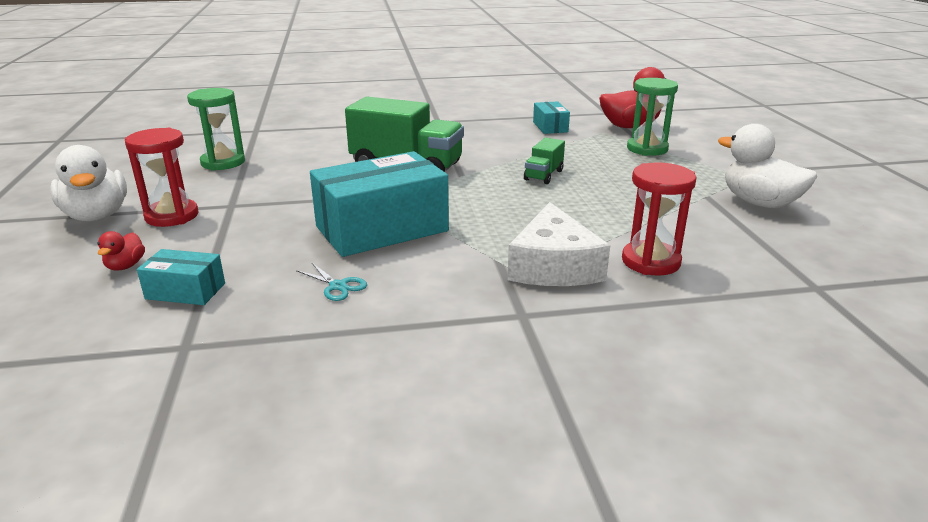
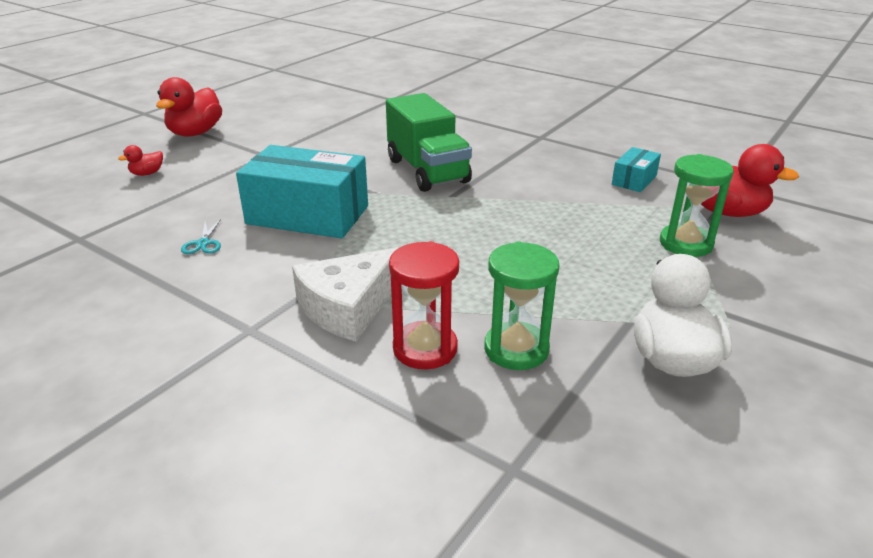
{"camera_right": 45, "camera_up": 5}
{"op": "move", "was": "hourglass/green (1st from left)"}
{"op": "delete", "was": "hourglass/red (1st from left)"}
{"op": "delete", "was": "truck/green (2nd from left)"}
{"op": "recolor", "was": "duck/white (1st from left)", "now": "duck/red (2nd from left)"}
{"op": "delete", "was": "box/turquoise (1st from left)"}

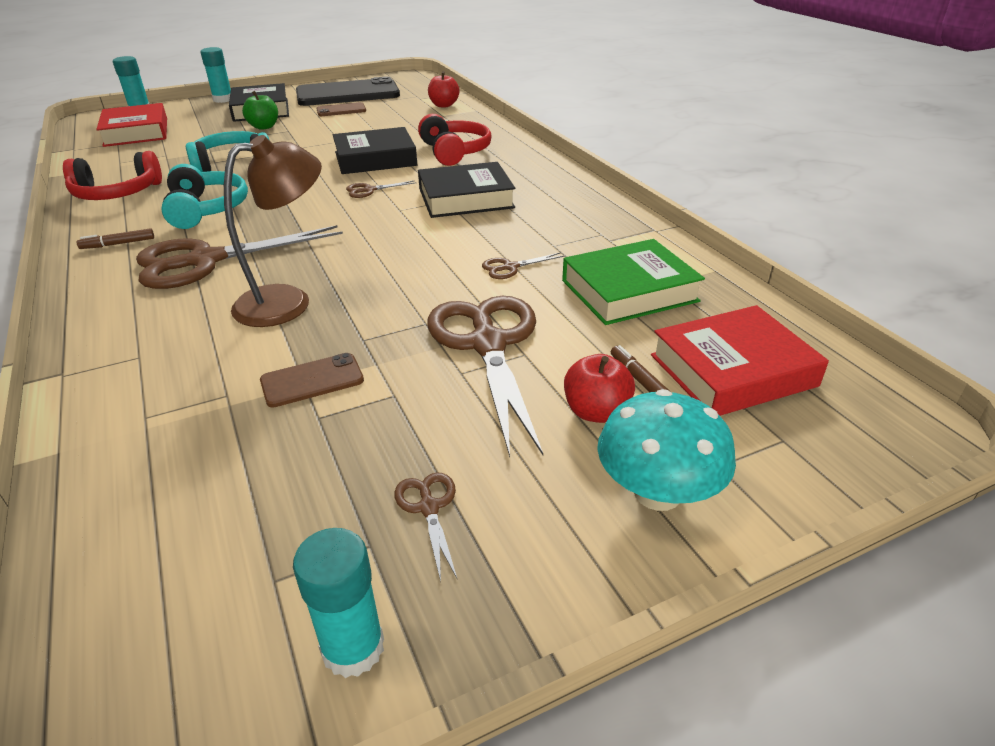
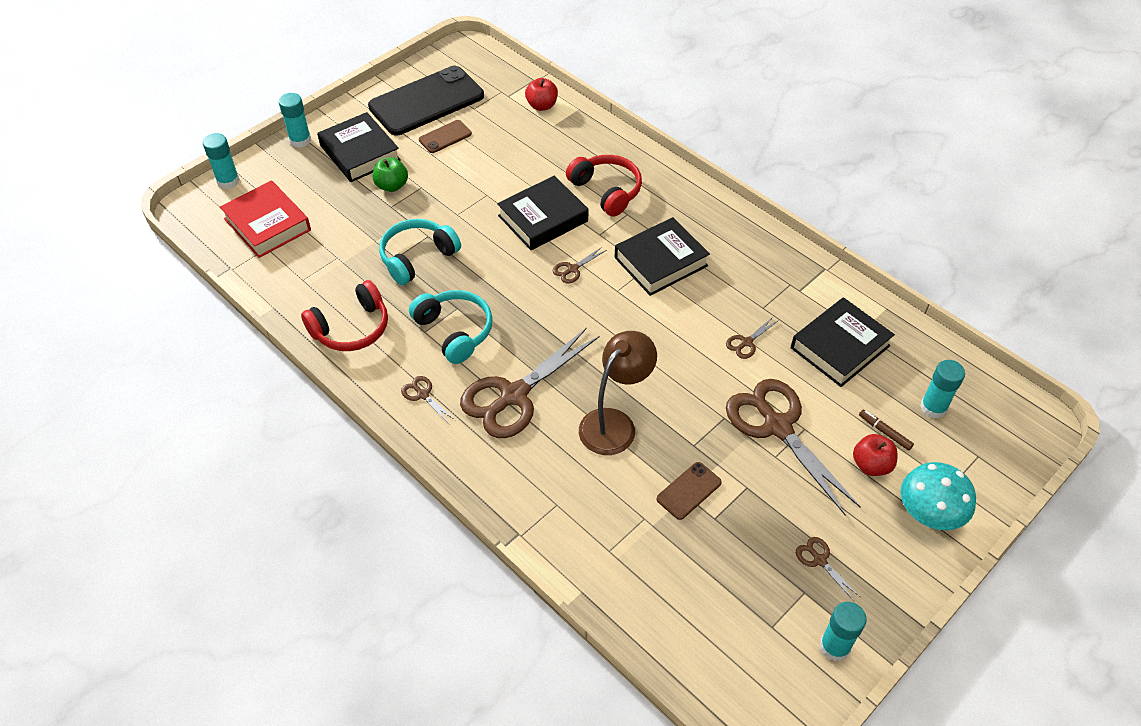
{"camera_right": -20, "camera_up": 15}
{"op": "replace", "was": "marker/brown (1st from left)", "now": "scissors/brown (1st from left)"}
{"op": "recolor", "was": "book/green", "now": "book/black (4th from left)"}
{"op": "replace", "was": "book/red (2nd from left)", "now": "glue stick/turquoise (4th from left)"}

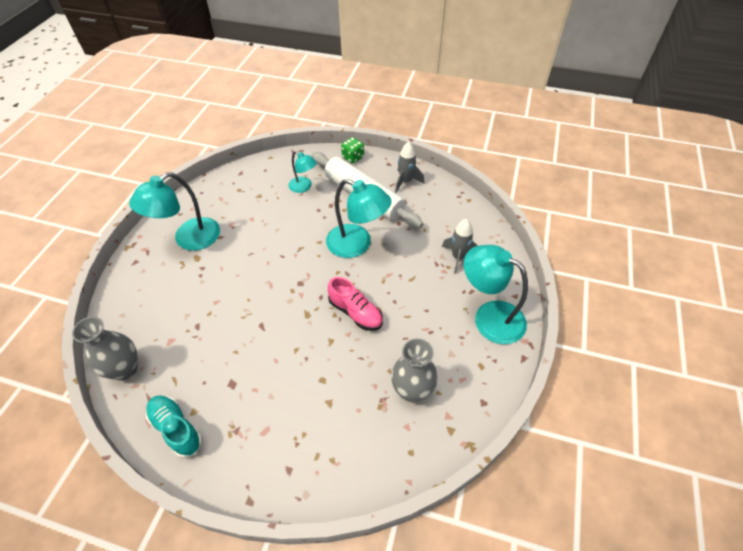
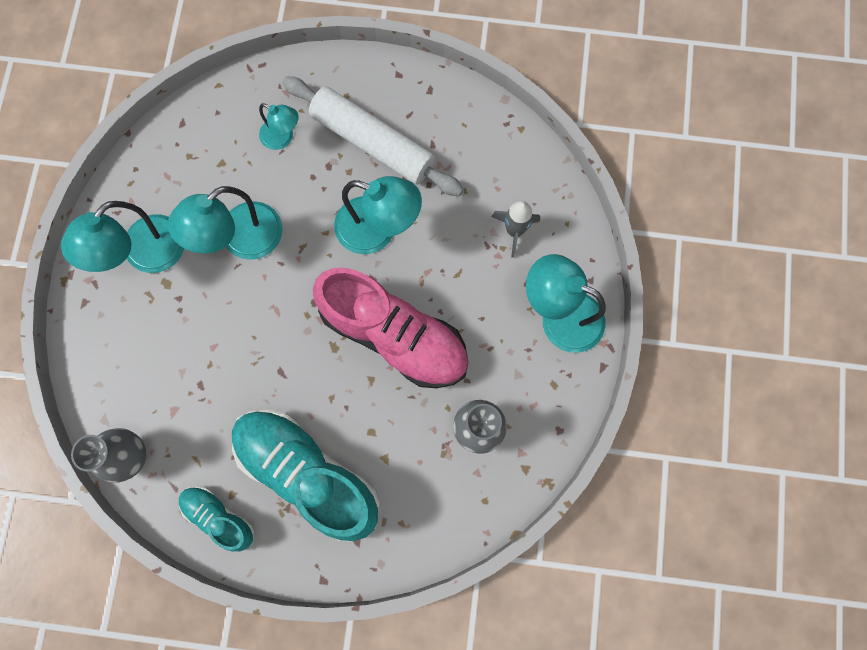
{"camera_right": -10, "camera_up": 25}
{"op": "delete", "was": "dice/green"}
{"op": "delete", "was": "rocket/grey (1st from left)"}
{"op": "resize", "was": "shoe/pink", "ratio": 1.98}
{"op": "insert", "now": "lamp/turquoise (2nd from left)"}
{"op": "insert", "now": "shoe/turquoise (2nd from left)"}

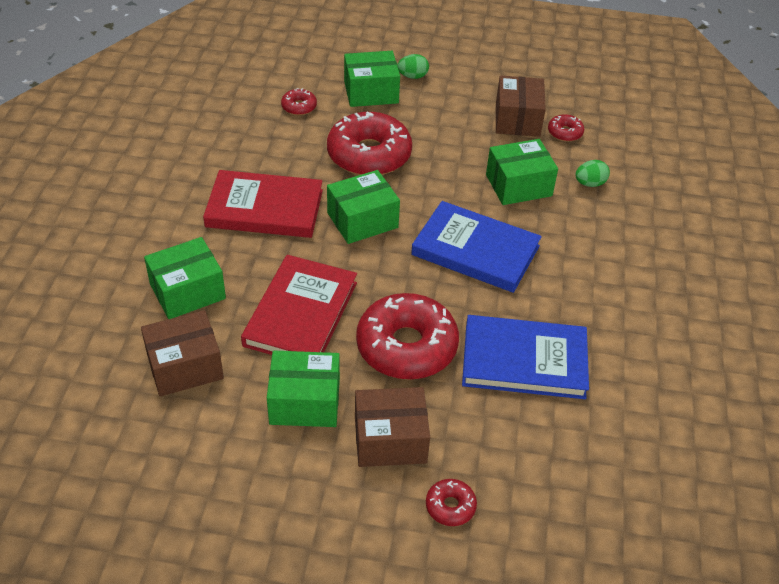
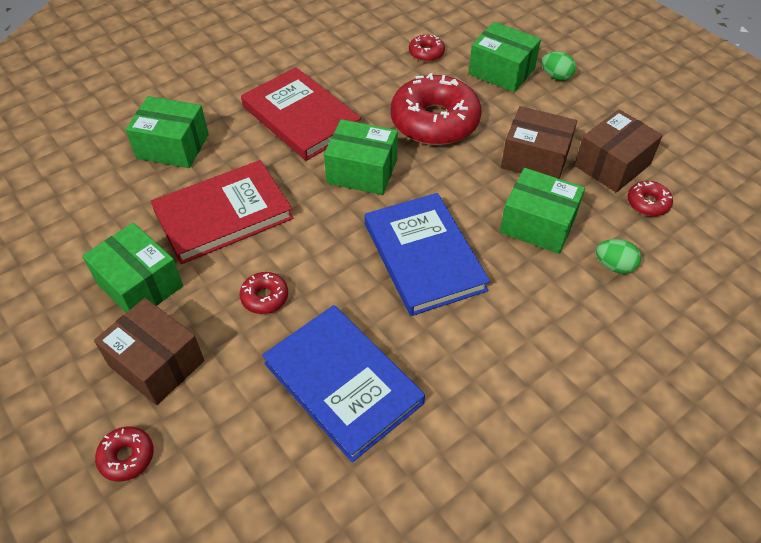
{"camera_right": 45, "camera_up": 5}
{"op": "resize", "was": "donut/red (3rd from left in the first image)", "ratio": 0.44}
{"op": "move", "was": "box/brown (1st from left in the first image)", "now": "box/brown (2nd from left)"}

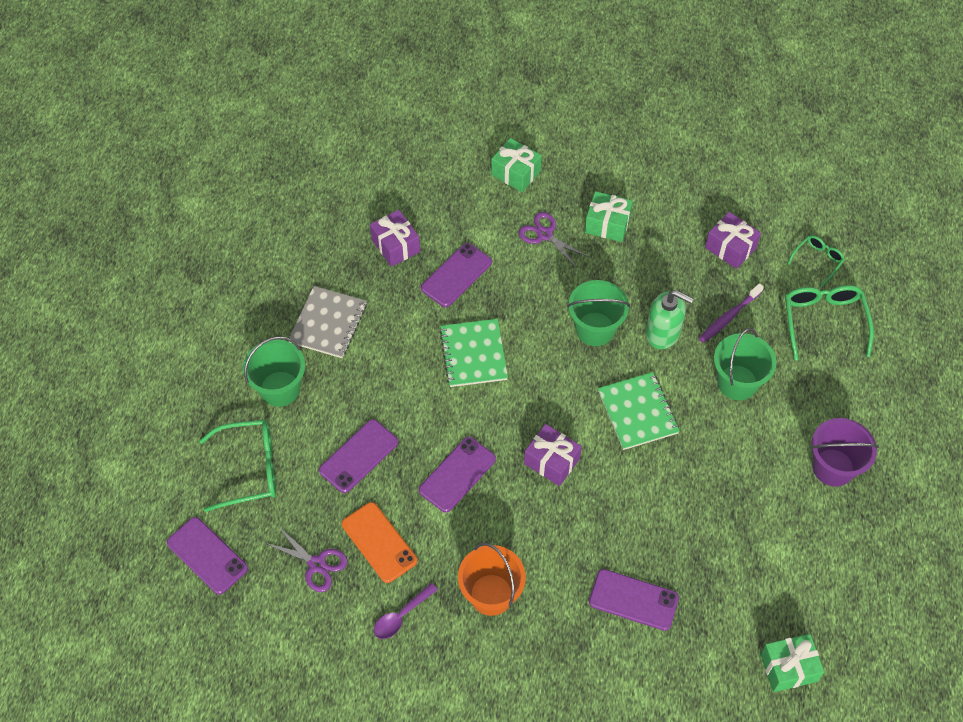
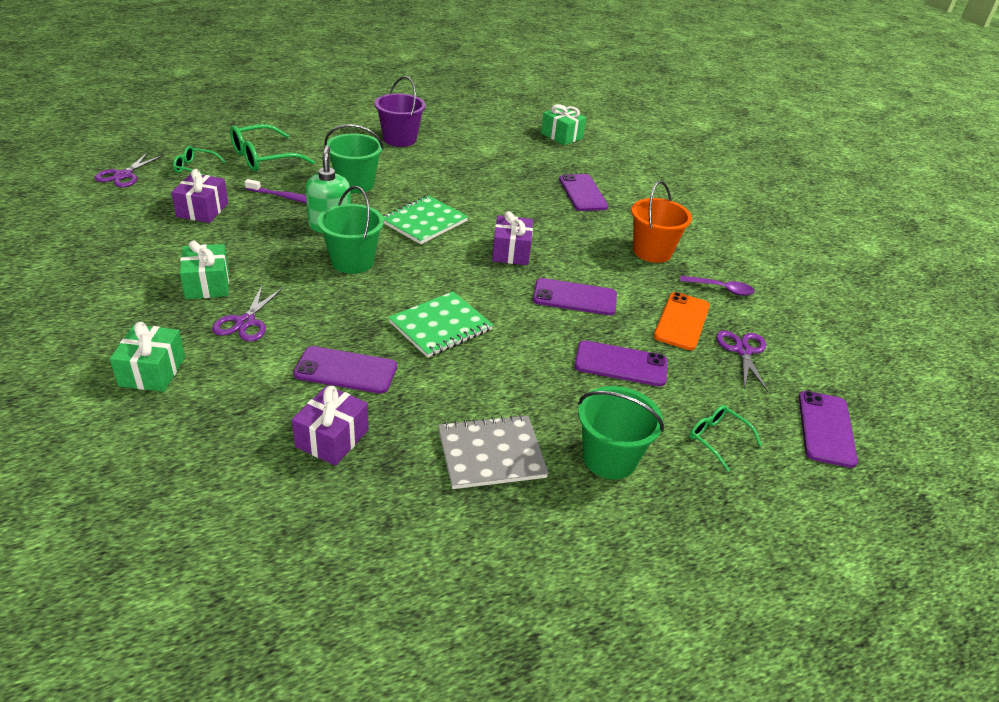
{"camera_right": -125, "camera_up": -20}
{"op": "resize", "was": "glasses/green (1st from left in the first image)", "ratio": 0.57}
{"op": "insert", "now": "scissors/purple (1st from left)"}

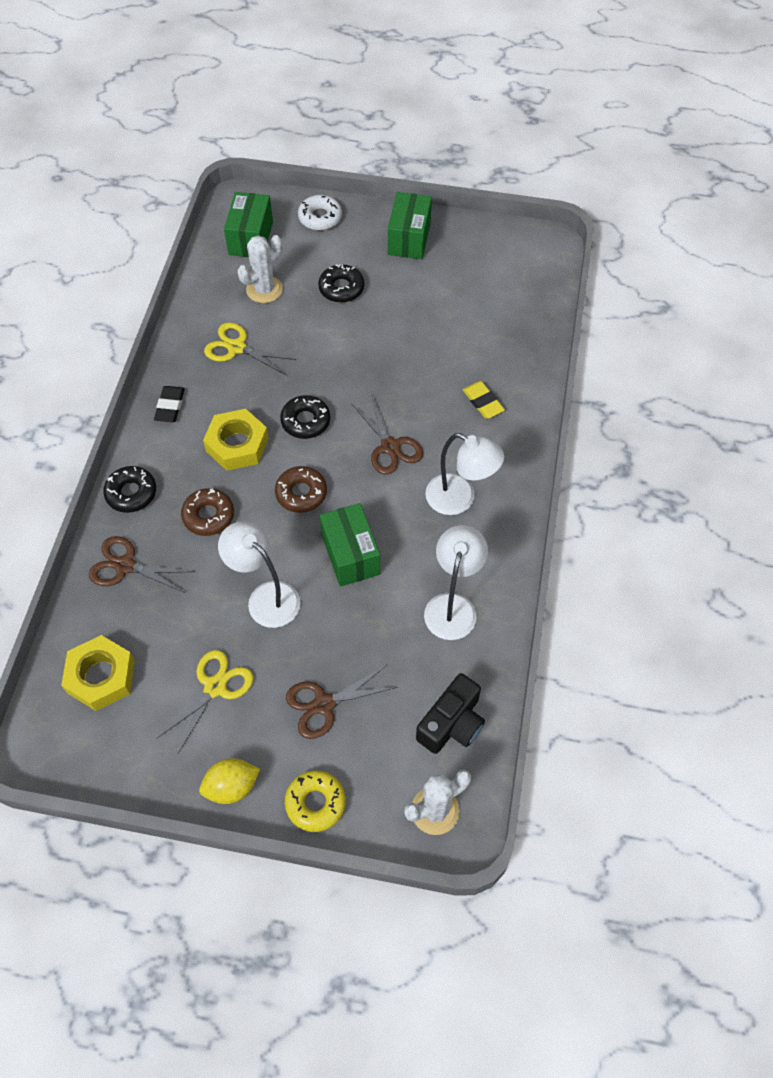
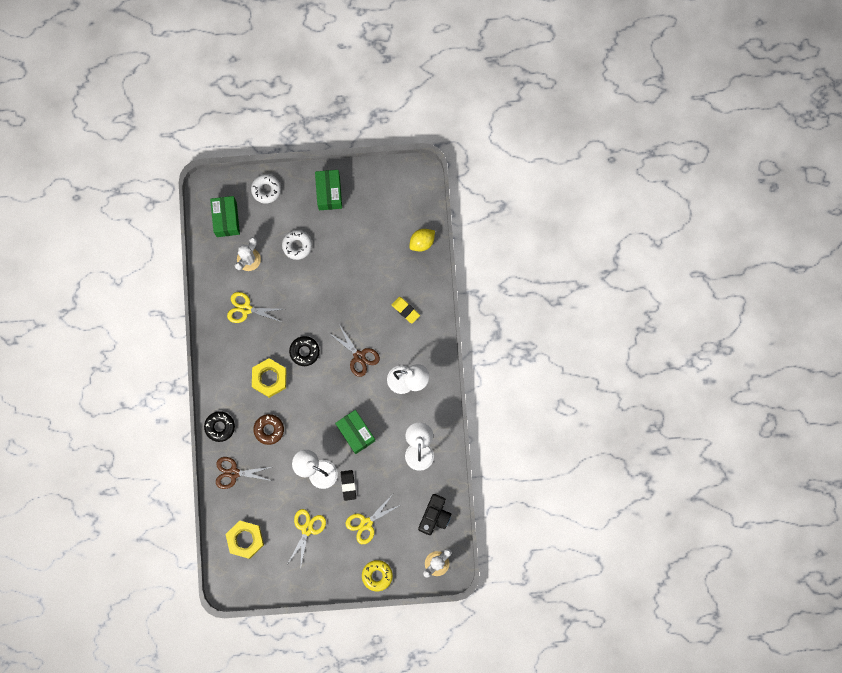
{"camera_right": -15, "camera_up": 20}
{"op": "recolor", "was": "donut/black (3rd from left)", "now": "donut/white (2nd from left)"}
{"op": "move", "was": "eraser/black"}
{"op": "delete", "was": "donut/brown (2nd from left)"}
{"op": "recolor", "was": "scissors/brown (2nd from left)", "now": "scissors/yellow (3rd from left)"}
{"op": "move", "was": "lemon/yellow"}

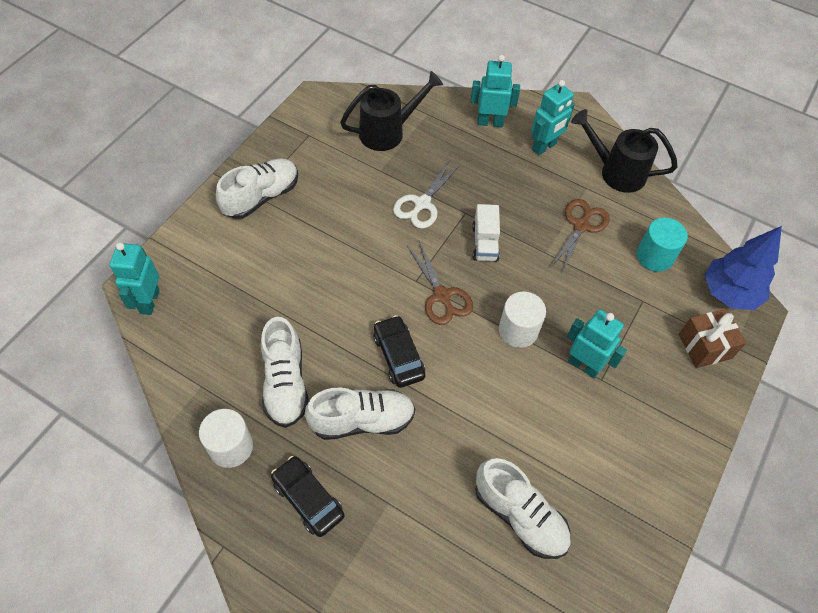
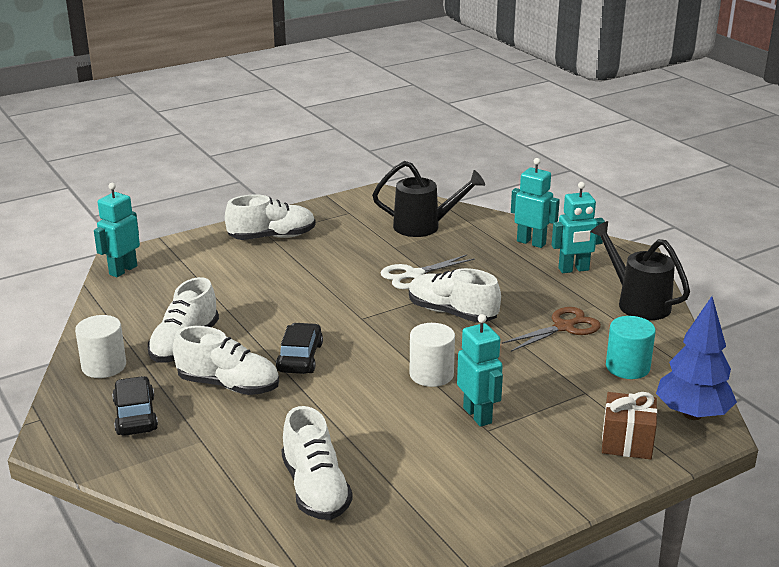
{"camera_right": 30, "camera_up": -30}
{"op": "replace", "was": "truck/white", "now": "shoe/white (5th from left)"}
{"op": "delete", "was": "scissors/brown (1st from left)"}

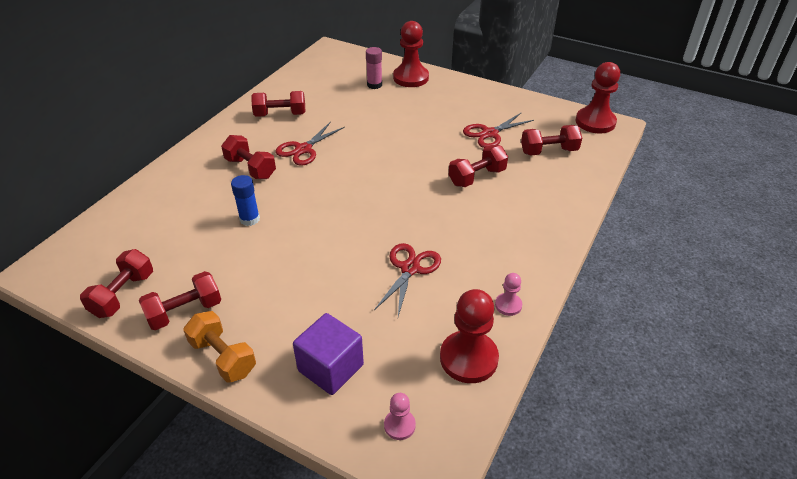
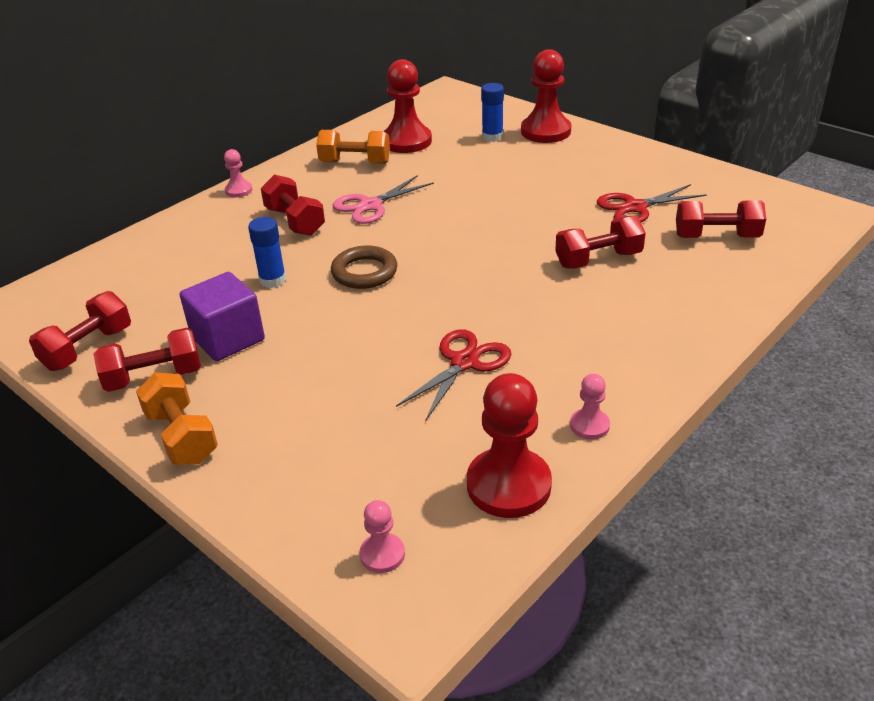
{"camera_right": 15, "camera_up": -5}
{"op": "recolor", "was": "glue stick/pink", "now": "glue stick/blue (2nd from left)"}
{"op": "move", "was": "pawn/red (3rd from left in the first image)", "now": "pawn/red (1st from left)"}
{"op": "recolor", "was": "dumbbell/red (4th from left)", "now": "dumbbell/orange (2nd from left)"}
{"op": "recolor", "was": "scissors/red (1st from left)", "now": "scissors/pink"}
{"op": "move", "was": "cube/purple"}
{"op": "insert", "now": "pawn/pink (1st from left)"}
{"op": "insert", "now": "ring/brown"}

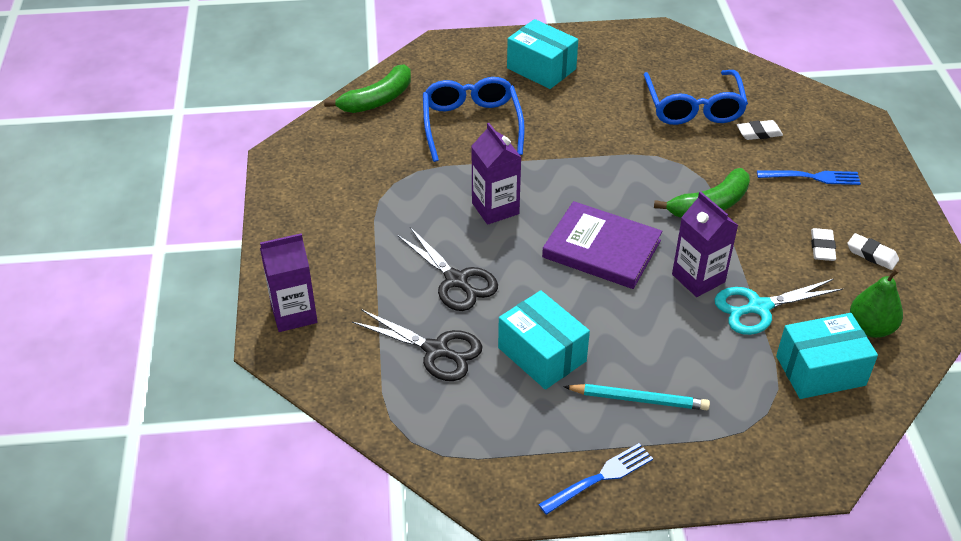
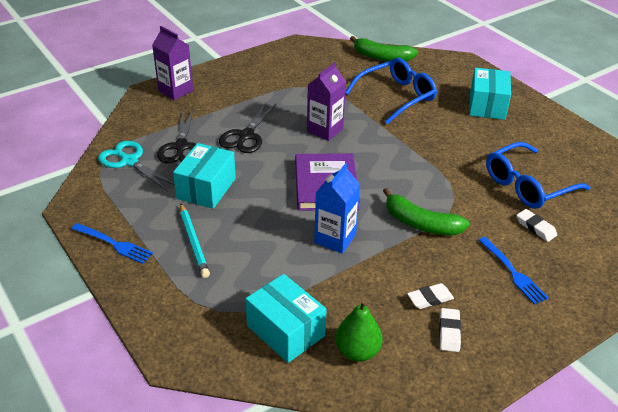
{"camera_right": 60, "camera_up": -5}
{"op": "recolor", "was": "carton/purple (3rd from left)", "now": "carton/blue"}
{"op": "move", "was": "scissors/turquoise"}

